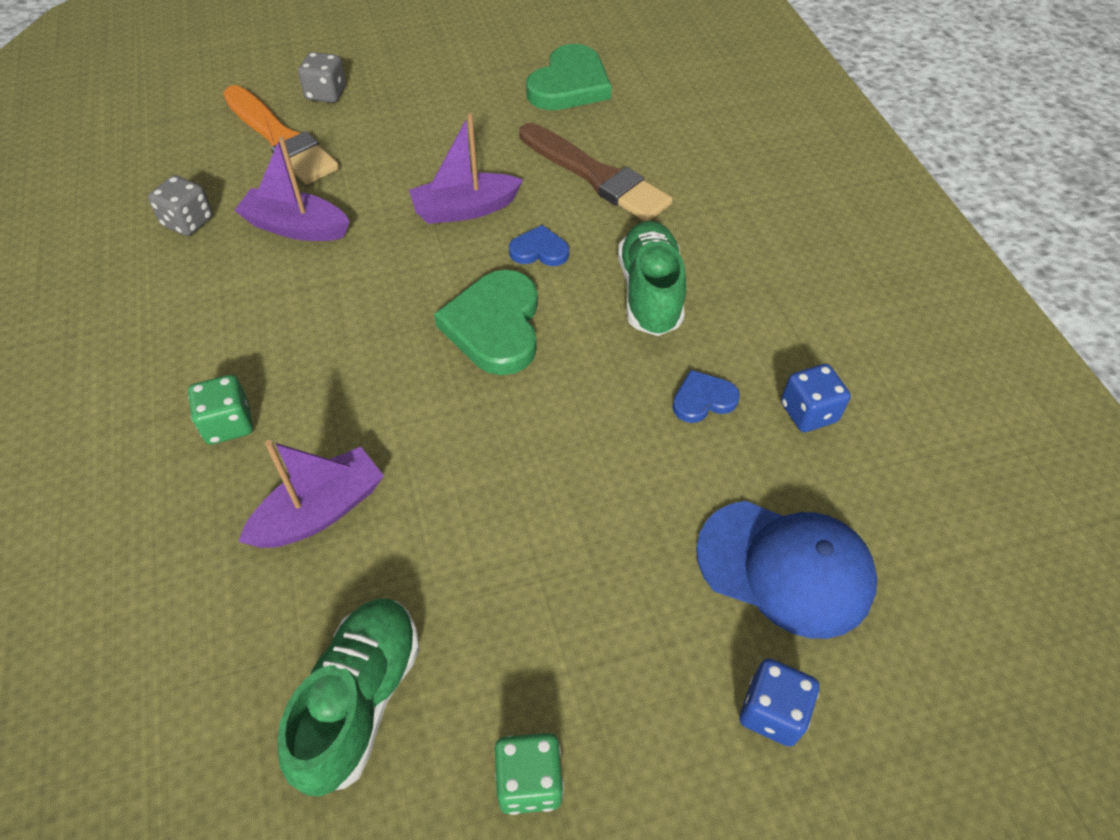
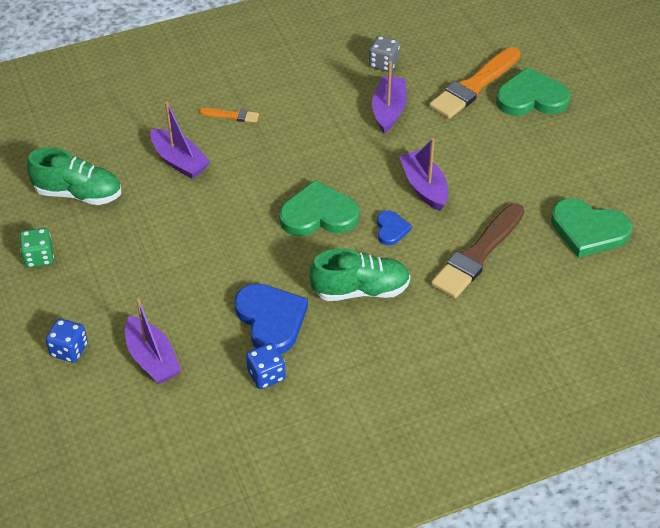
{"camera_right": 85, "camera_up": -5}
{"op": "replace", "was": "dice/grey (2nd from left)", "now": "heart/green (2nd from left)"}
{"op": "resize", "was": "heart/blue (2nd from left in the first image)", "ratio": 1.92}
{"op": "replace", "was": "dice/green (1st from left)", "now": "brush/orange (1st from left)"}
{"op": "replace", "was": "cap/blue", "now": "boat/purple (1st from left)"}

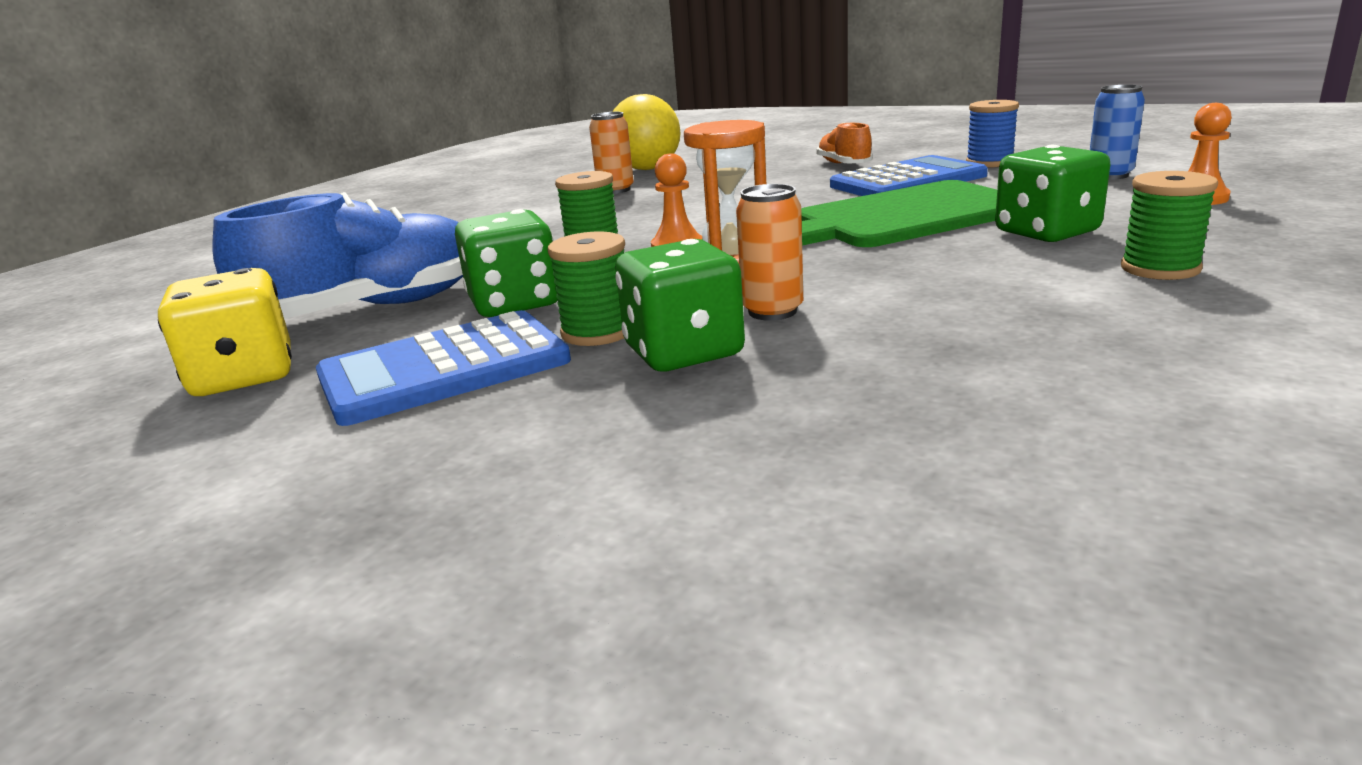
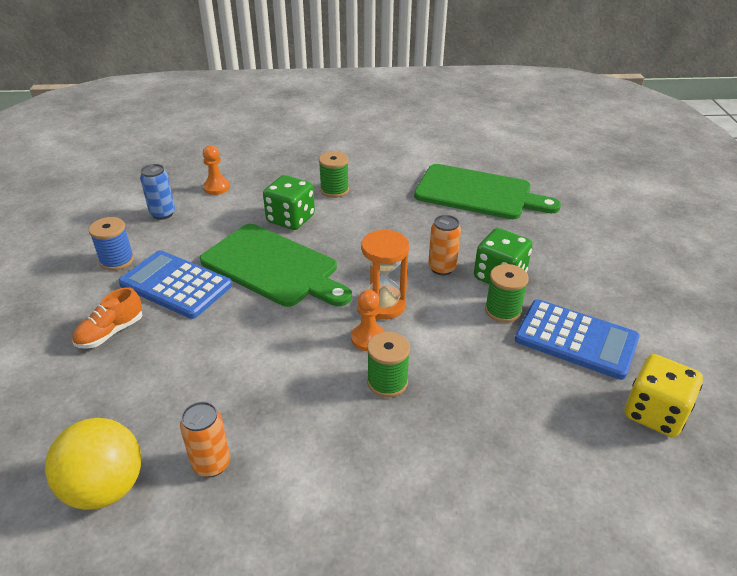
{"camera_right": -125, "camera_up": 15}
{"op": "delete", "was": "shoe/blue"}
{"op": "delete", "was": "dice/green (1st from left)"}
{"op": "insert", "now": "cutting board/green (2nd from left)"}

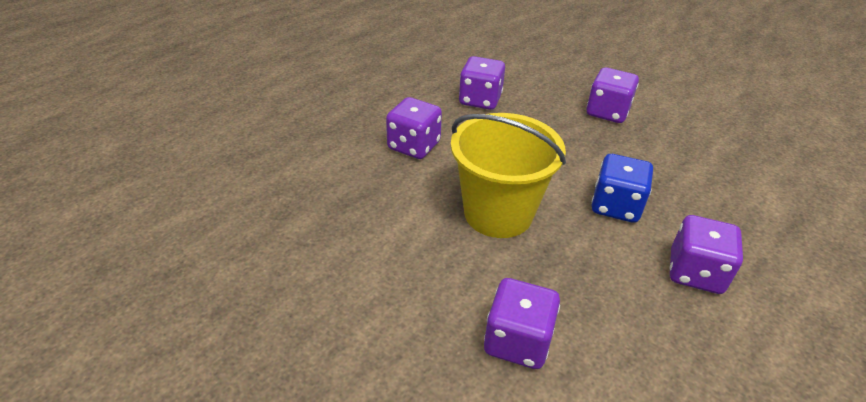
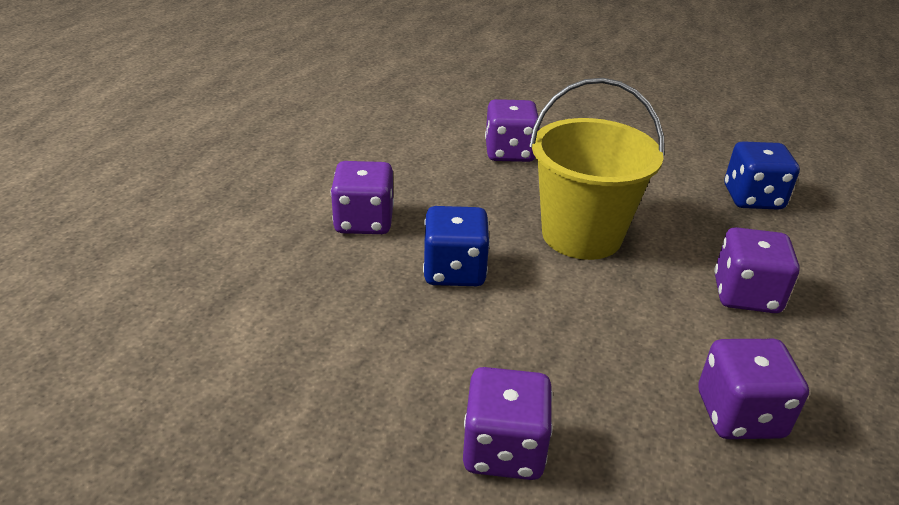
{"camera_right": 160, "camera_up": -5}
{"op": "insert", "now": "dice/blue (2nd from left)"}

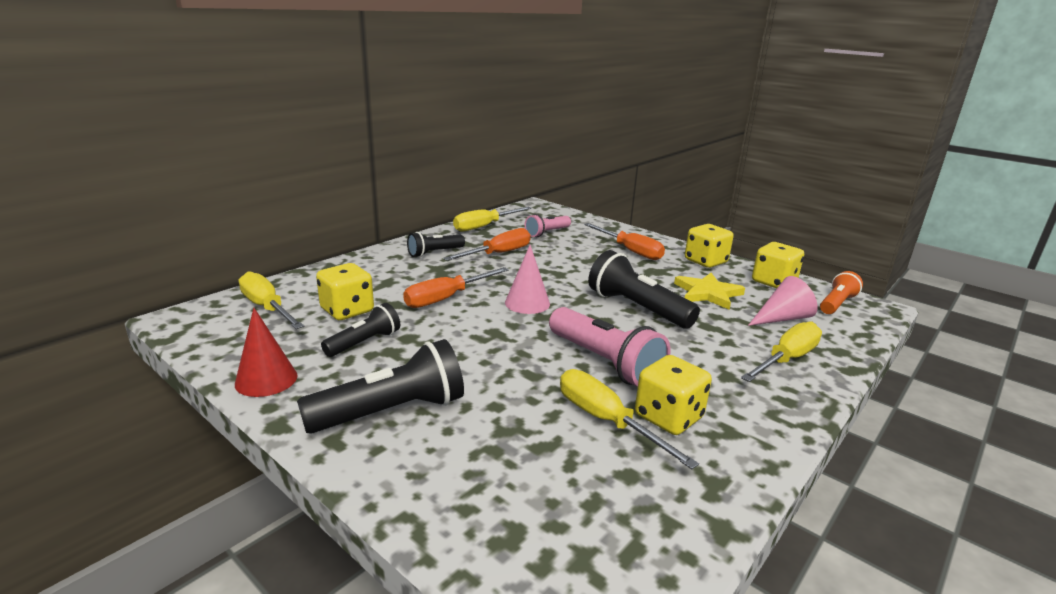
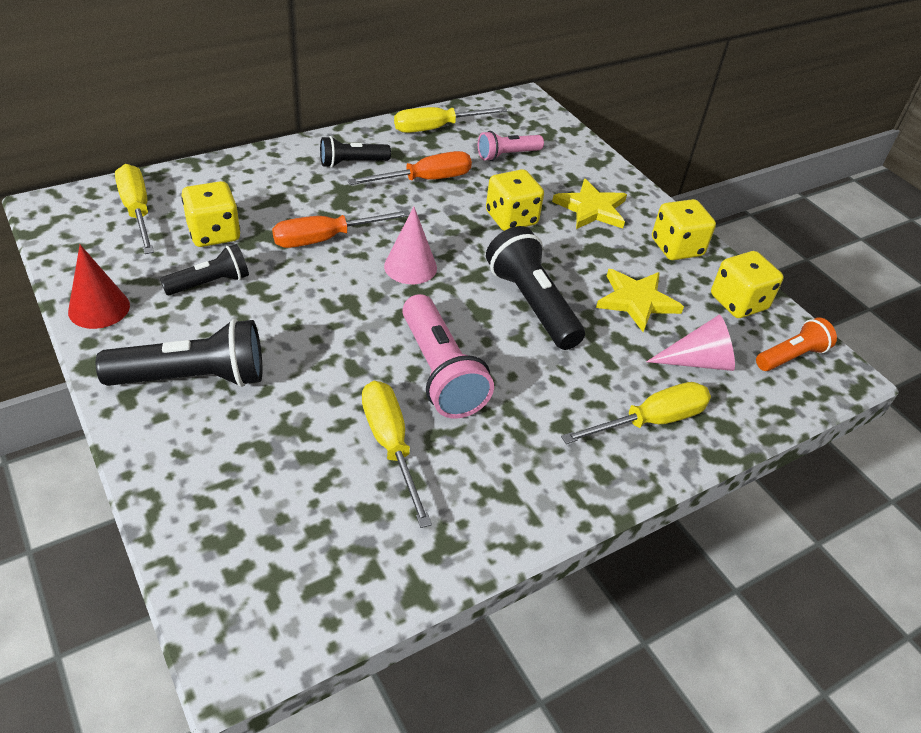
{"camera_right": 15, "camera_up": 20}
{"op": "replace", "was": "screwdriver/orange (3rd from left)", "now": "star/yellow (1st from left)"}
{"op": "move", "was": "dice/yellow (2nd from left)"}

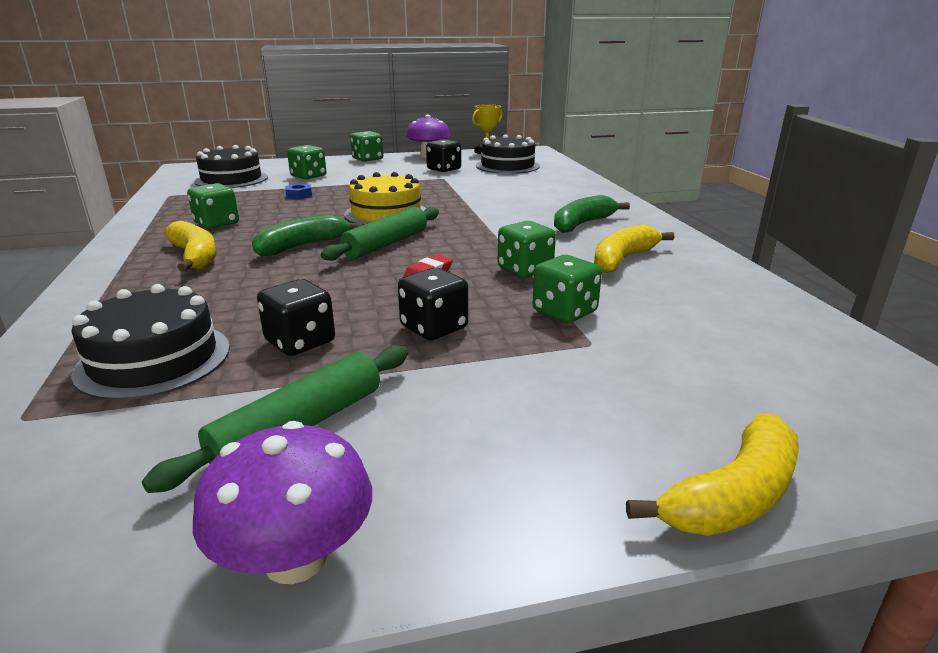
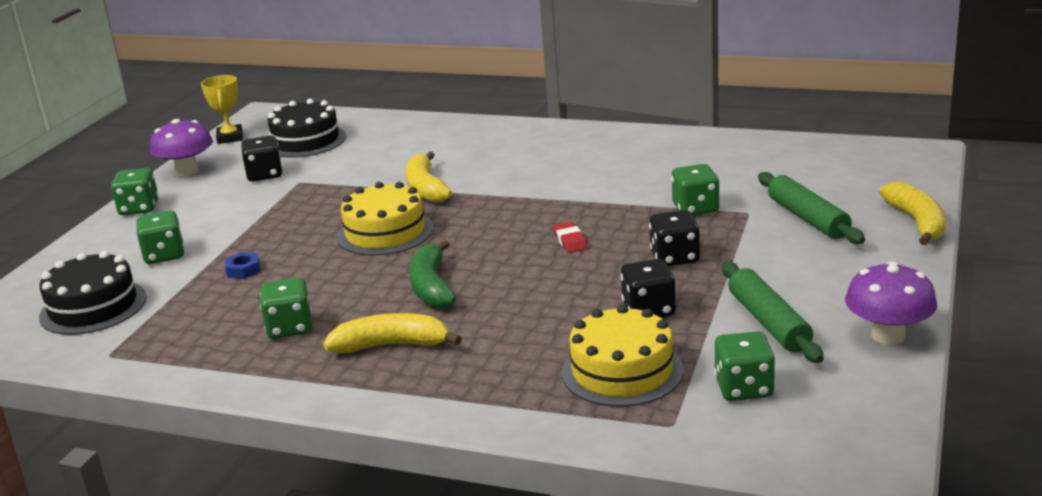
{"camera_right": -55, "camera_up": 0}
{"op": "delete", "was": "banana/green (2nd from left)"}
{"op": "move", "was": "rolling pin/green (2nd from left)"}
{"op": "move", "was": "dice/green (4th from left in the first image)", "now": "dice/green (5th from left)"}
{"op": "move", "was": "banana/yellow (2nd from left)"}
{"op": "recolor", "was": "cake/black (1st from left)", "now": "cake/yellow (2nd from left)"}

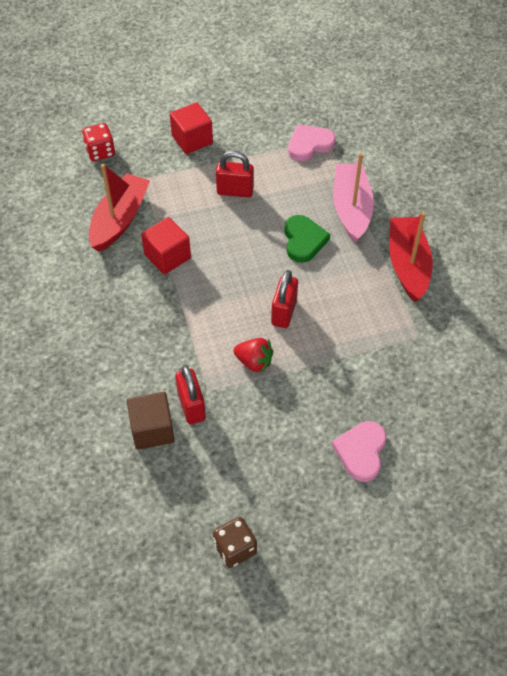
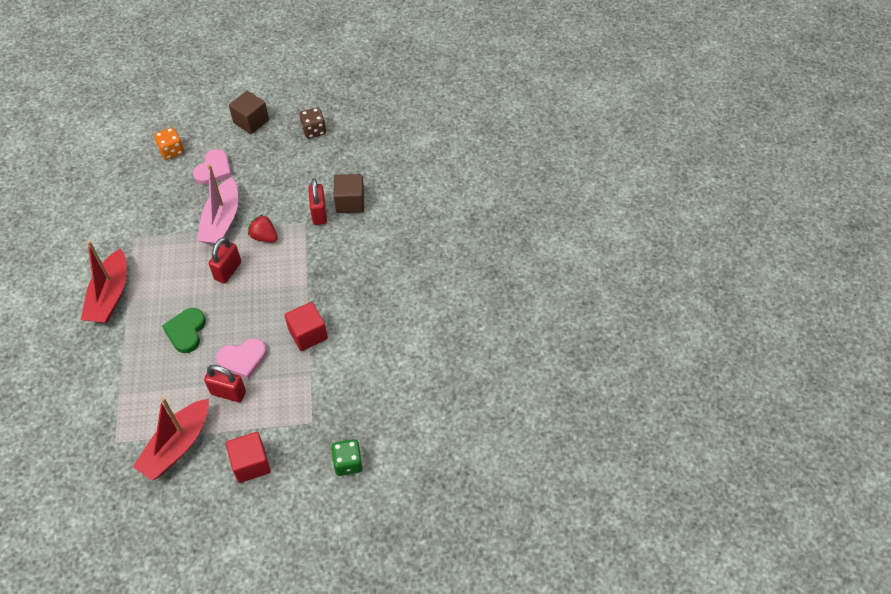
{"camera_right": -170, "camera_up": 0}
{"op": "recolor", "was": "dice/red", "now": "dice/green"}
{"op": "move", "was": "heart/pink (1st from left in the first image)", "now": "heart/pink (2nd from left)"}
{"op": "move", "was": "boat/pink"}
{"op": "move", "was": "boat/red (1st from left in the first image)", "now": "boat/red (2nd from left)"}
{"op": "insert", "now": "cube/brown (1st from left)"}
{"op": "insert", "now": "dice/orange"}

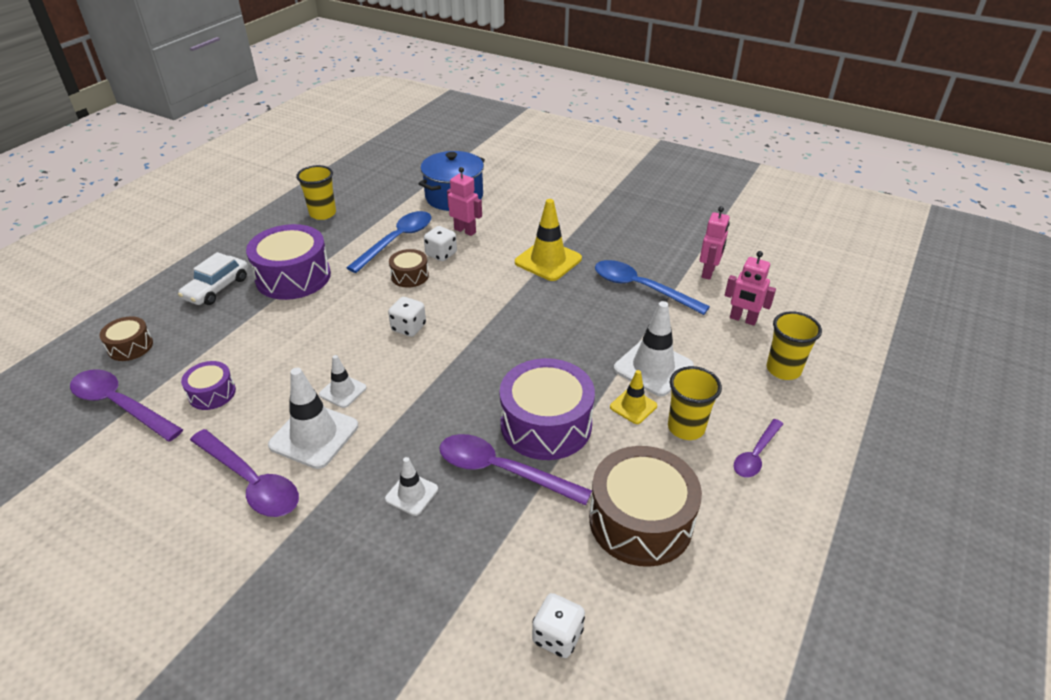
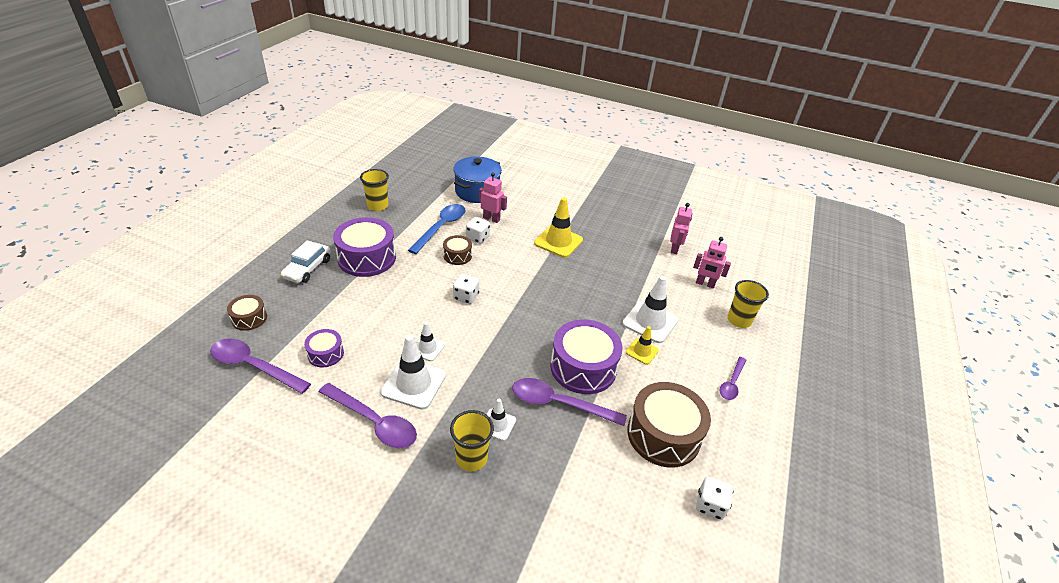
{"camera_right": -10, "camera_up": 0}
{"op": "delete", "was": "spoon/blue (2nd from left)"}
{"op": "move", "was": "cup/yellow (2nd from left)"}
{"op": "move", "was": "dice/white (3rd from left)"}

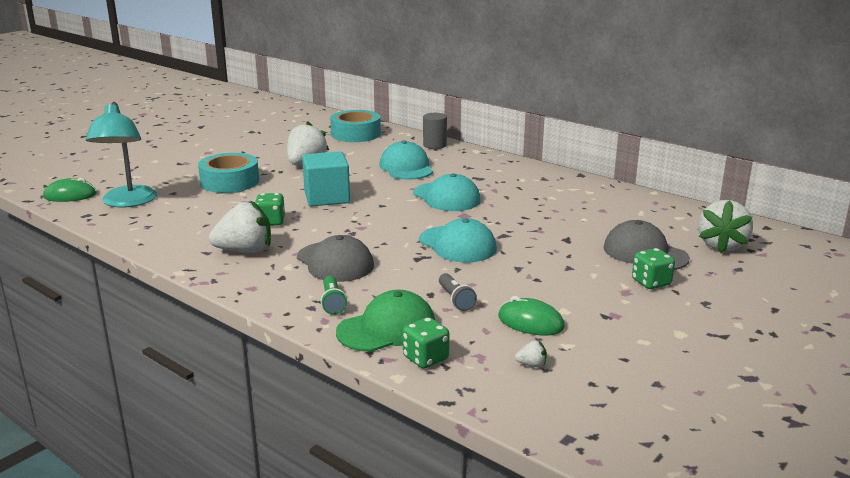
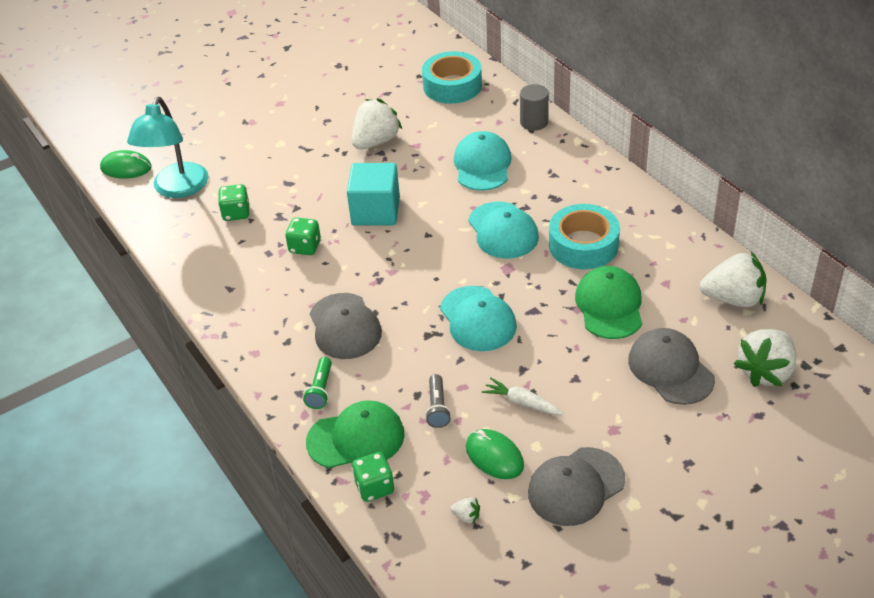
{"camera_right": 20, "camera_up": 20}
{"op": "move", "was": "tape/turquoise (1st from left in the first image)", "now": "tape/turquoise (2nd from left)"}
{"op": "move", "was": "strawberry/white (1st from left in the first image)", "now": "strawberry/white (3rd from left)"}
{"op": "move", "was": "dice/green (3rd from left in the first image)", "now": "dice/green (1st from left)"}
{"op": "insert", "now": "cap/green (2nd from left)"}
{"op": "insert", "now": "carrot/white"}
{"op": "insert", "now": "cap/grey (2nd from left)"}

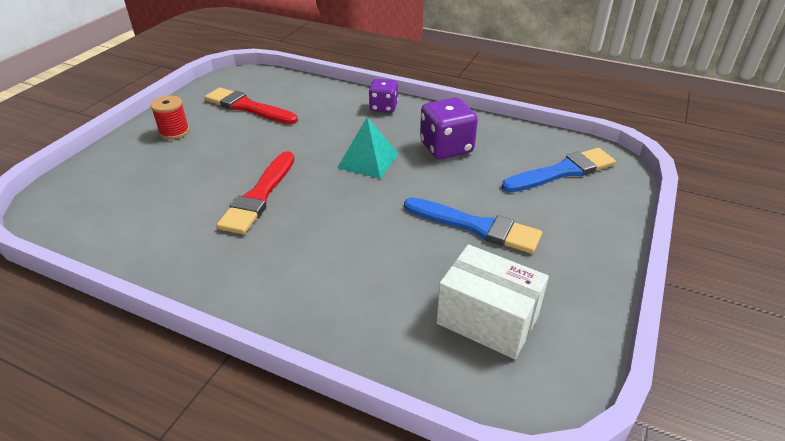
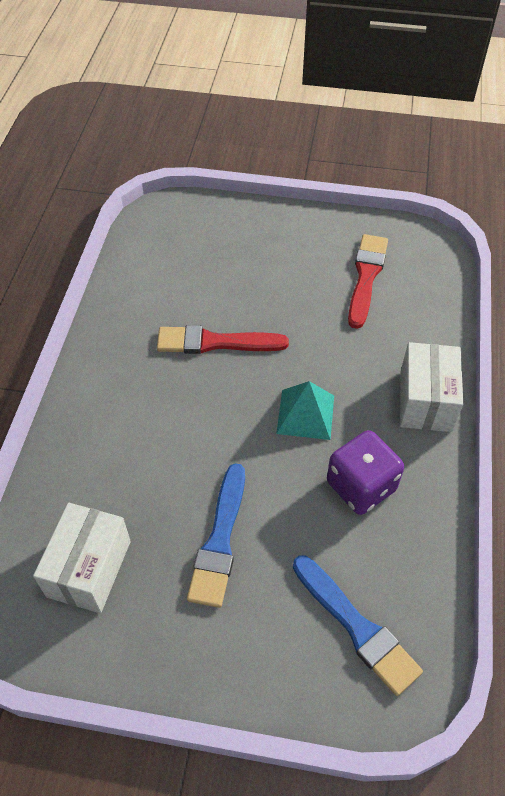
{"camera_right": 75, "camera_up": 15}
{"op": "replace", "was": "dice/purple (1st from left)", "now": "box/white (2nd from left)"}
{"op": "delete", "was": "spool/red"}

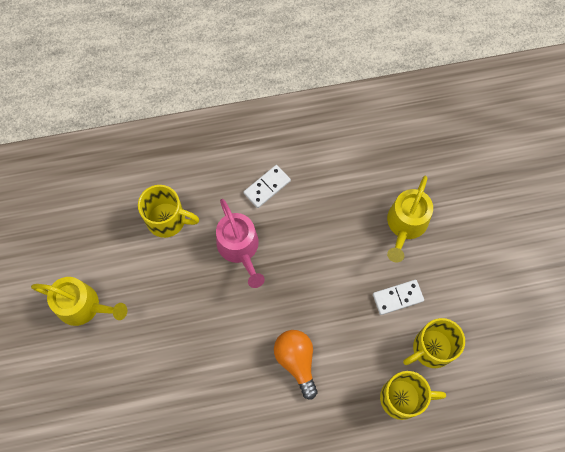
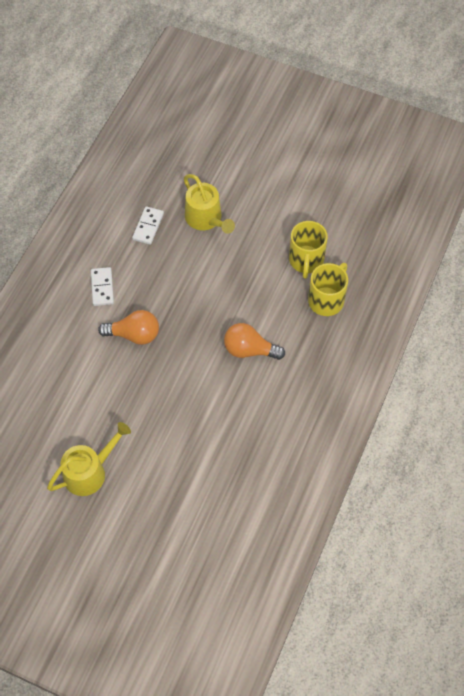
{"camera_right": -55, "camera_up": -10}
{"op": "delete", "was": "mug/yellow (1st from left)"}
{"op": "replace", "was": "watering can/pink", "now": "light bulb/orange (1st from left)"}
{"op": "move", "was": "domino/white (2nd from left)"}

